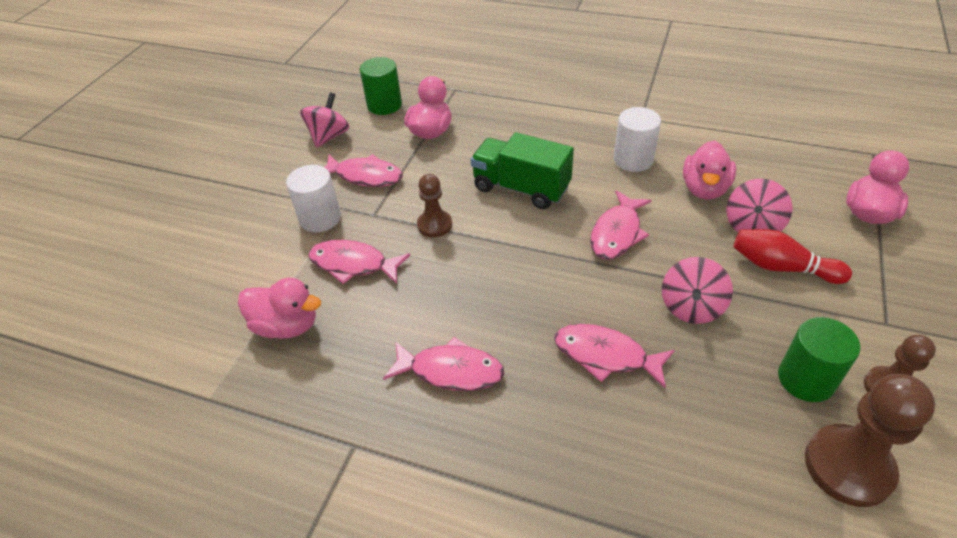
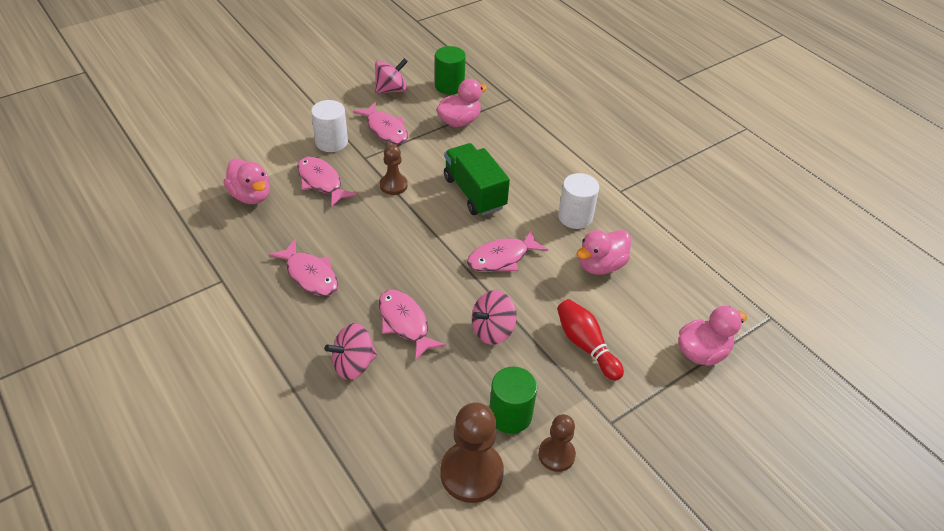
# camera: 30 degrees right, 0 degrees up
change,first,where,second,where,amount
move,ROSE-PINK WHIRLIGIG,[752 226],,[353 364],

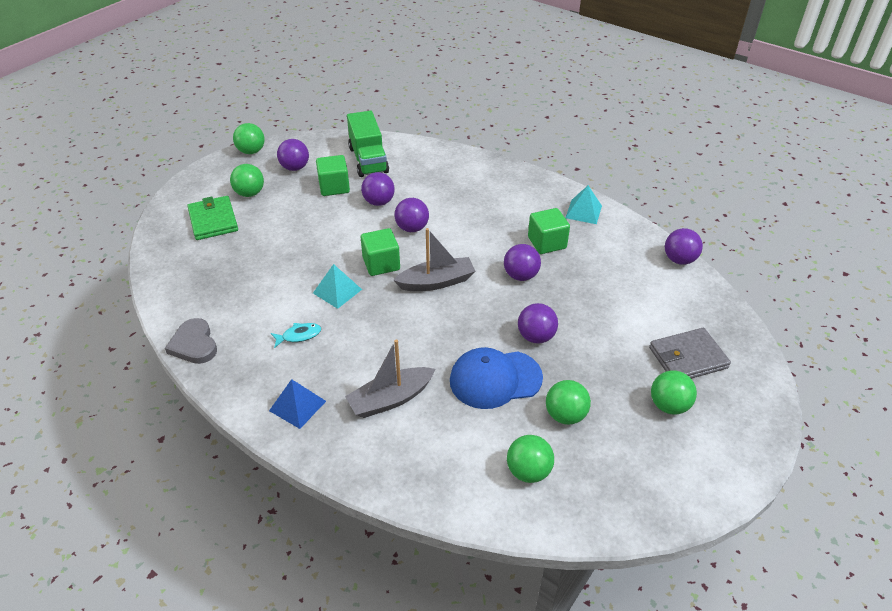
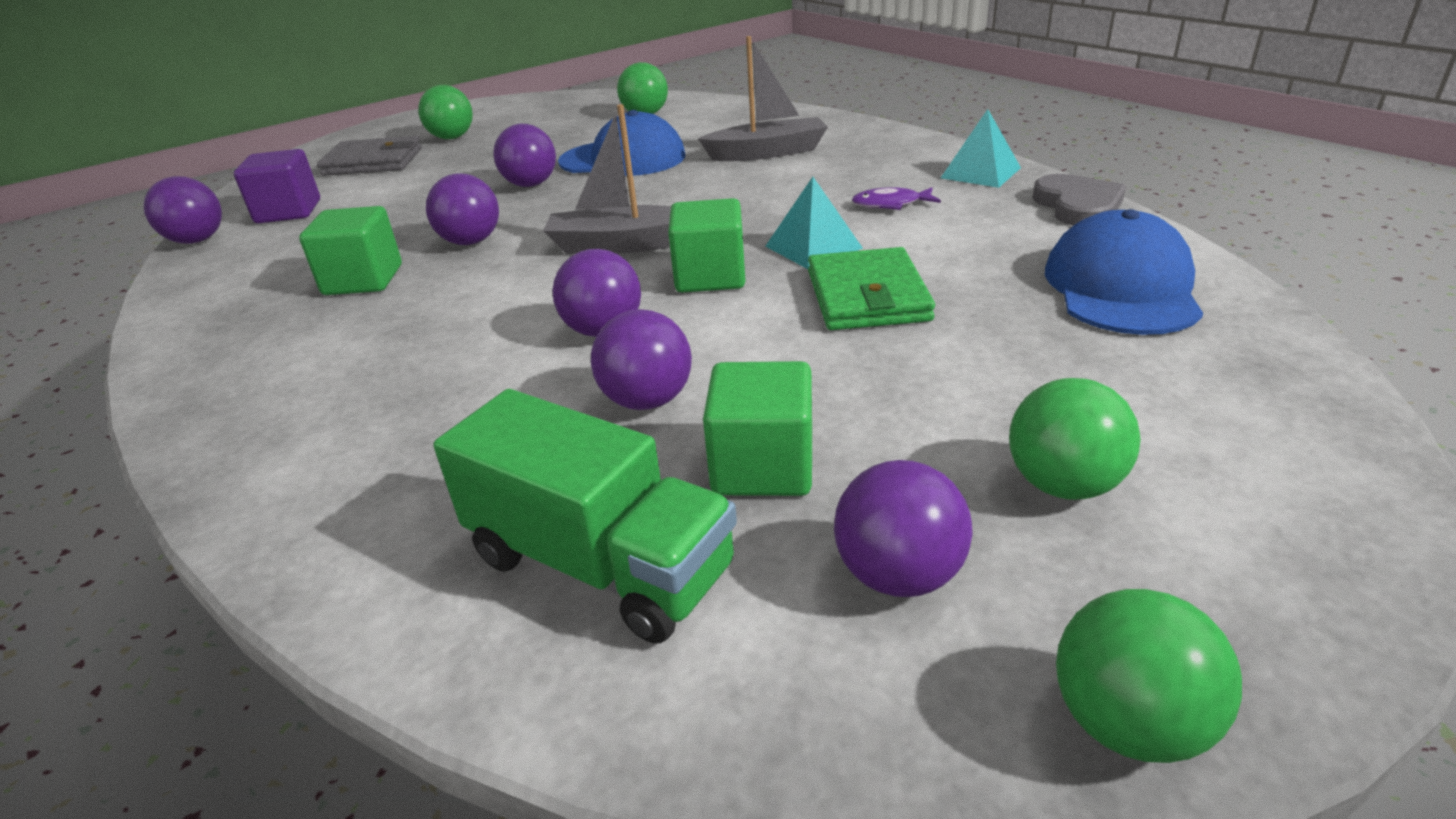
# camera: 160 degrees left, 10 degrees down
change,first,where,second,where,amount
insert,,,ROYAL PURPLE SOLID CUBE,[288 212],
rotate,LEAF-GREEN TRUCK,[368 160],,[600 563],120 degrees clockwise
move,LEAF-GREEN CARD WALLET,[213 220],,[867 296],
recolor,AQUA TOY FISH,[299 335],ROYAL PURPLE TOY FISH,[890 204],
move,AQUA SOLID PYRAMID,[583 211],,[980 173],
insert,,,ROYAL BLUE PEAKED CAP,[1121 287],
delete,ROYAL BLUE SOLID PYRAMID,[297 406],,,
delete,LEAF-GREEN BALL,[565 415],,,

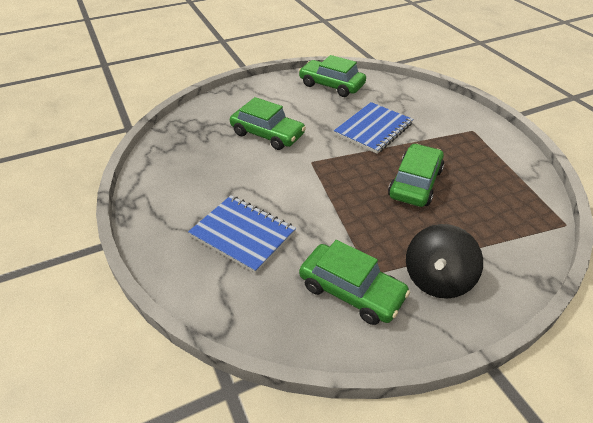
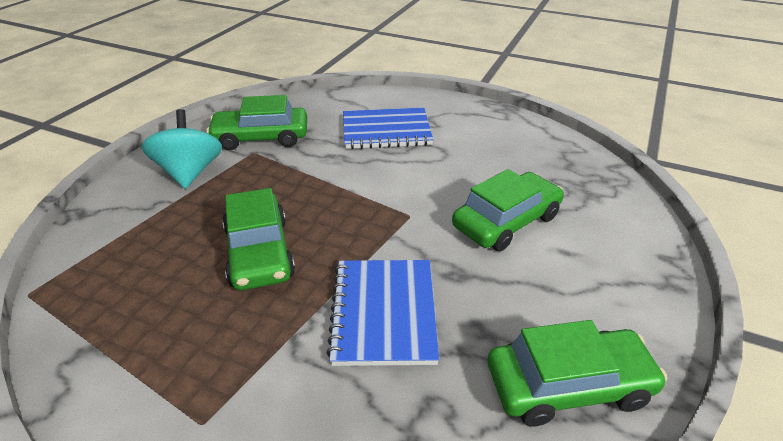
# camera: 140 degrees right, 5 degrees down
change,first,where,second,where,amount
recolor,EBONY WHIRLIGIG,[437 279],AQUA WHIRLIGIG,[190 173],
rotate,LEAF-GREEN AUTOMOBILE,[267 134],,[506 221],150 degrees clockwise

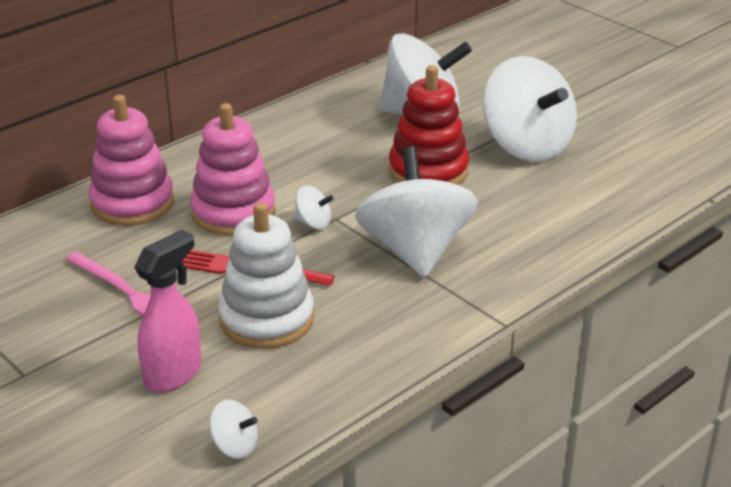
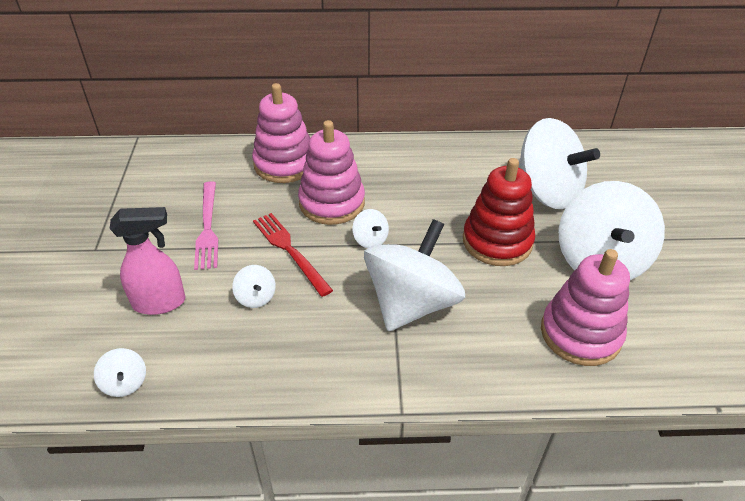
# camera: 40 degrees right, 10 degrees up
change,first,where,second,where,amount
replace,PURE WHITE RING STACKER,[267 319],PURE WHITE WHIRLIGIG,[256 297],
insert,,,ROSE-PINK RING STACKER,[580 333],

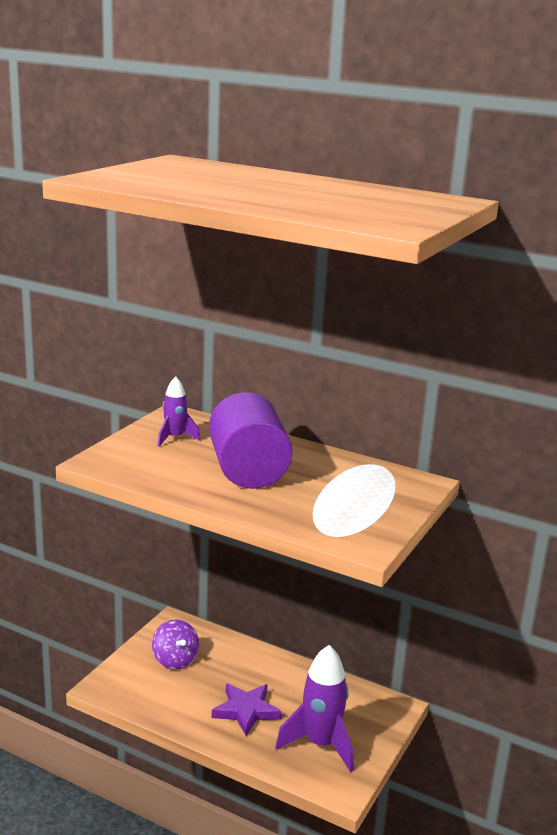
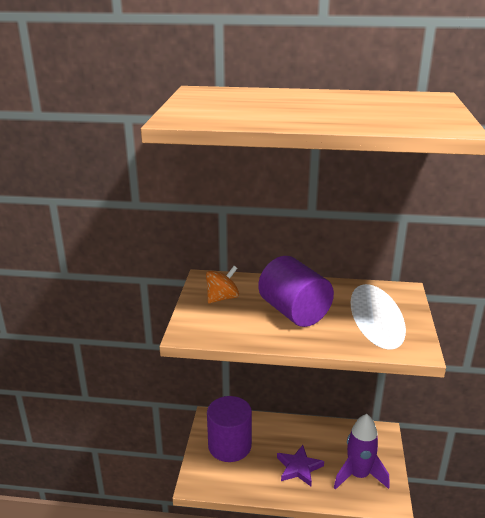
# camera: 20 degrees left, 5 degrees up
change,first,where,second,where,amount
replace,ROYAL PURPLE SPACESHIP,[175 438],BRIGHT ORANGE WHIRLIGIG,[222 298],
replace,ROYAL PURPLE WHIRLIGIG,[175 660],ROYAL PURPLE CYLINDER,[229 446],

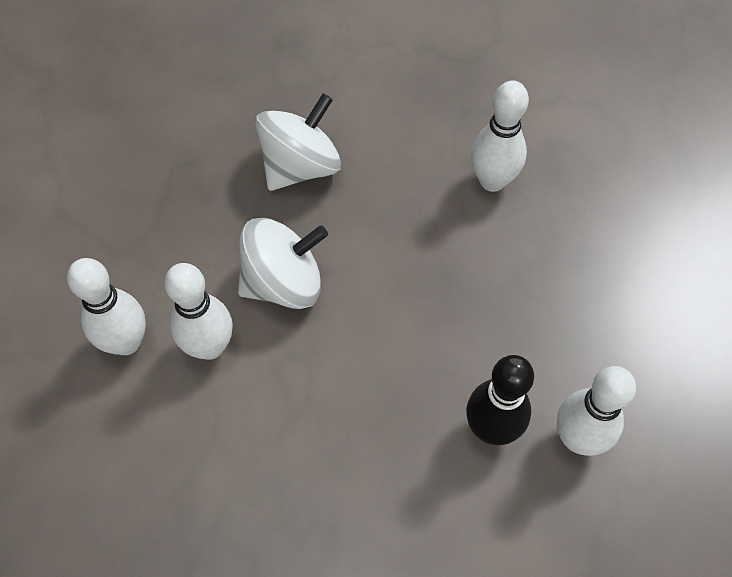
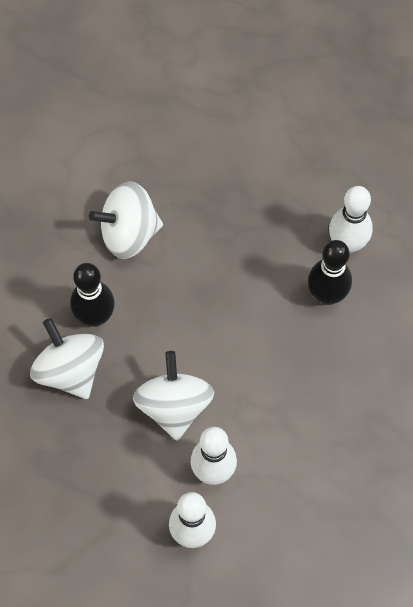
# camera: 75 degrees left, 5 degrees up
change,first,where,second,where,amount
insert,,,EBONY BOWLING PIN,[95 317],
replace,PURE WHITE BOWLING PIN,[492 181],PURE WHITE WHIRLIGIG,[129 233],

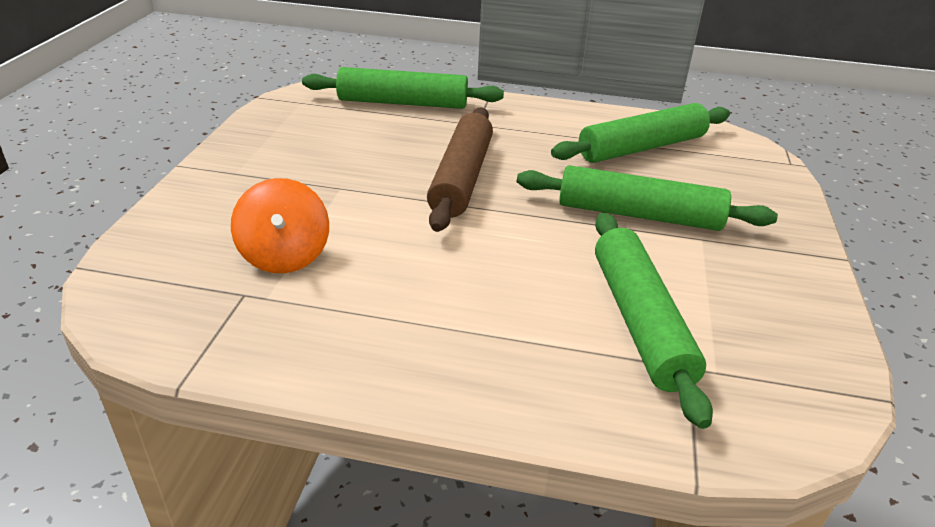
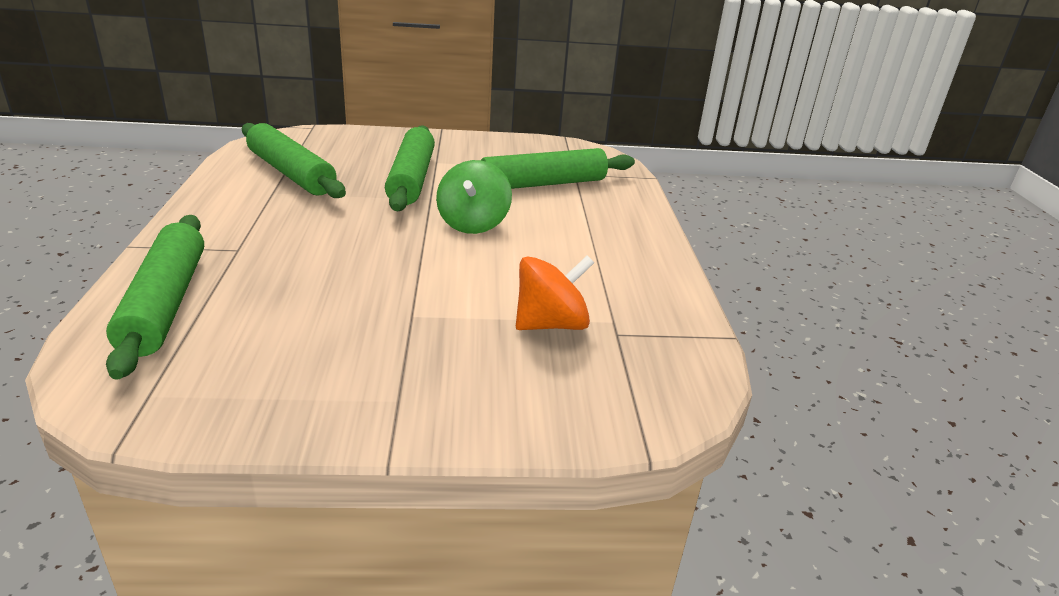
# camera: 105 degrees left, 5 degrees down
change,first,where,second,where,amount
insert,,,LEAF-GREEN WHIRLIGIG,[473 223],
delete,BROWN PASTRY ROLLER,[462 178],,,

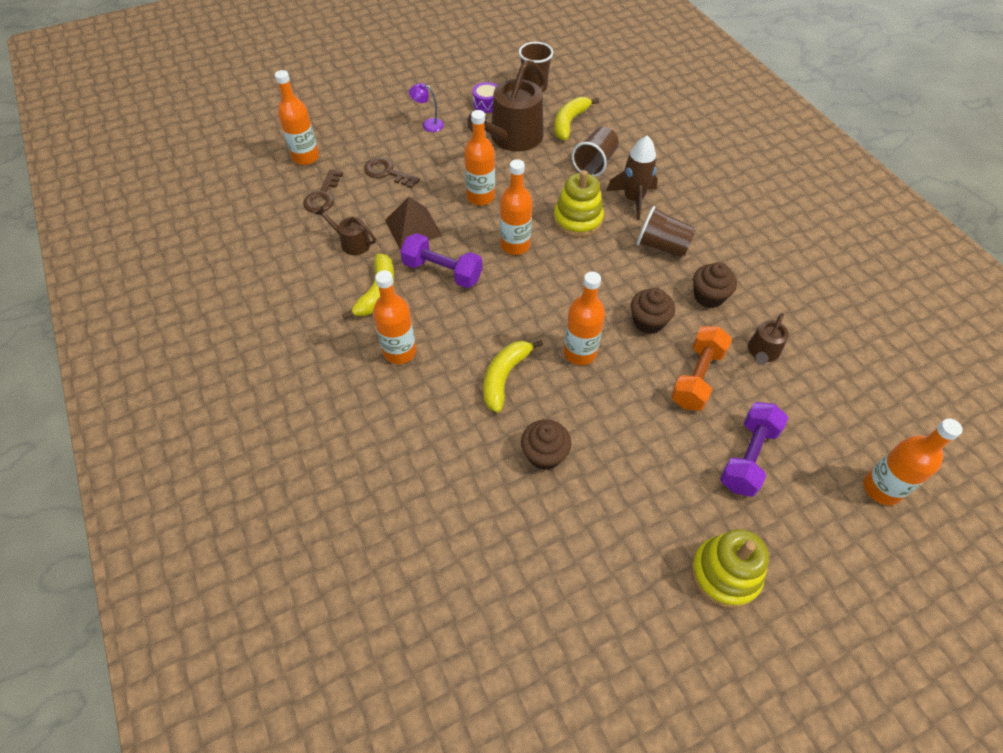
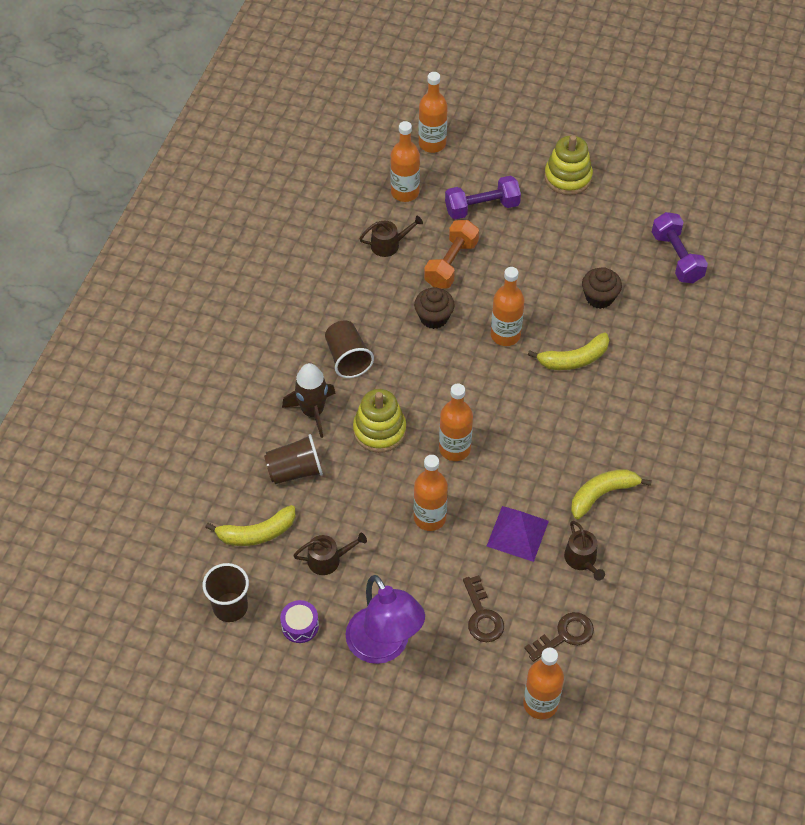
# camera: 135 degrees left, 0 degrees up
change,first,where,second,where,amount
resize,BROWN SPRINKLING CAN,[512 138],,[328 559],x0.49
resize,ROYAL PURPLE DESK LAMP,[428 124],,[384 647],x2.26
move,BRIGHT ORANGE FLASK,[399 351],,[405 192],
rotate,BRIGHT ORANGE FREE WEIGHT,[697 377],,[451 264],45 degrees counterclockwise
recolor,BROWN SOLID PYRAMID,[413 227],ROYAL PURPLE SOLID PYRAMID,[517 533],
move,ROYAL PURPLE FREE WEIGHT,[442 272],,[677 257],
delete,BROWN MUFFIN,[709 296],,,

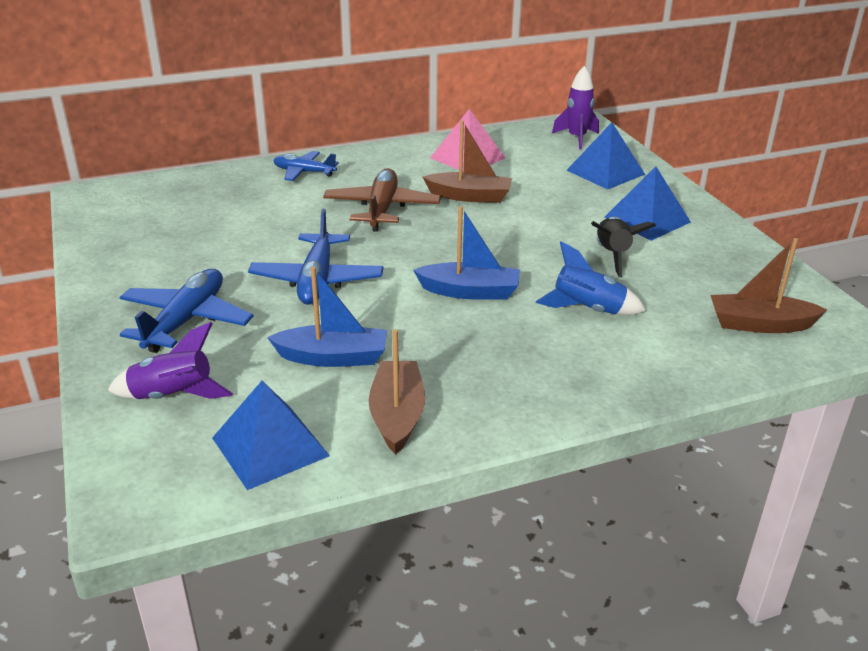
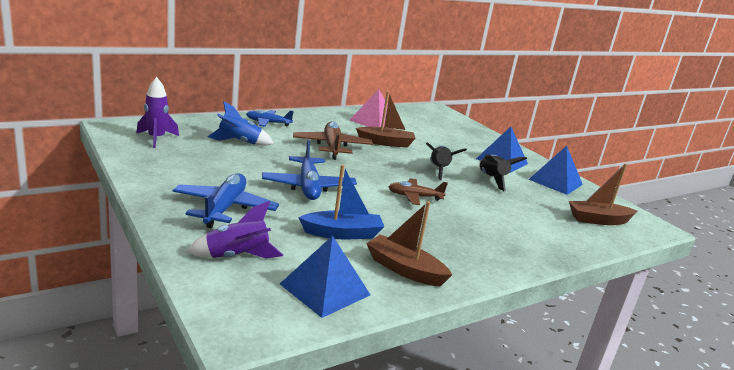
# camera: 15 degrees left, 10 degrees down
change,first,where,second,where,amount
move,ROYAL PURPLE SPACESHIP,[576 138],,[156 138],
move,ROYAL BLUE SPACESHIP,[588 309],,[239 142],
rotate,BROWN TOY BOAT,[397 415],,[404 269],45 degrees counterclockwise
replace,ROYAL BLUE TOY BOAT,[470 291],BROWN TOY PLANE,[414 197],
insert,,,EBONY SPACESHIP,[439 170],
move,ROYAL BLUE SOLID PYRAMID,[605 172],,[555 182],

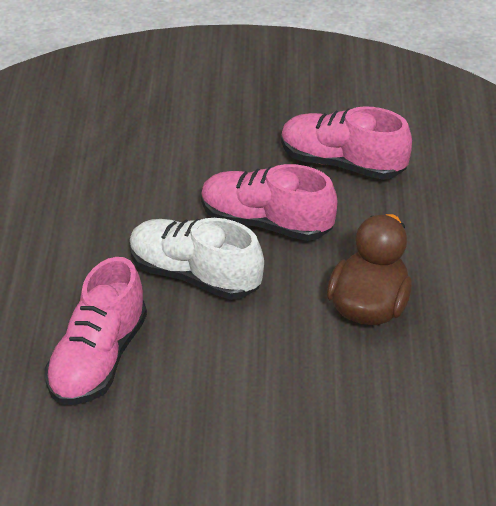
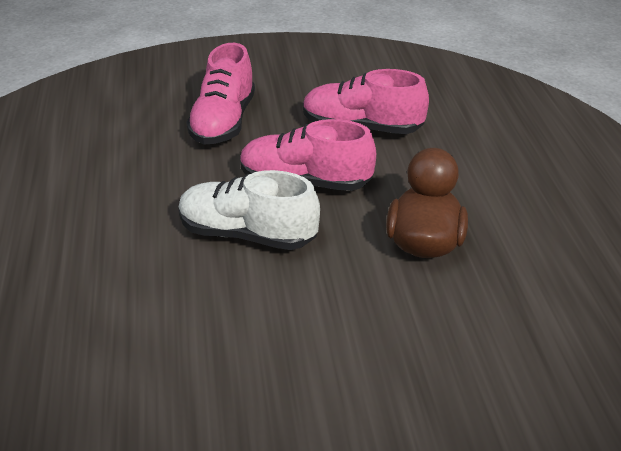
# camera: 10 degrees left, 5 degrees down
change,first,where,second,where,amount
move,ROSE-PINK SNEAKER,[98 359],,[223 122],

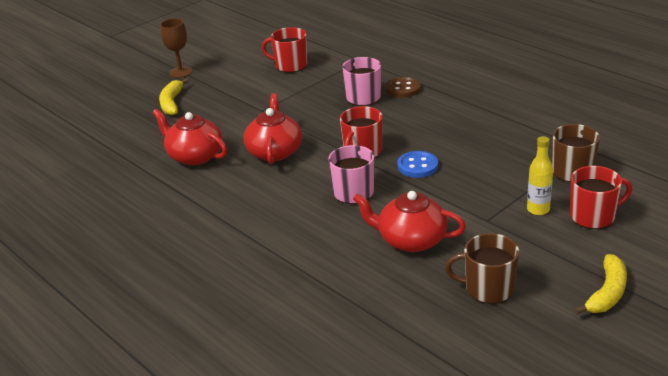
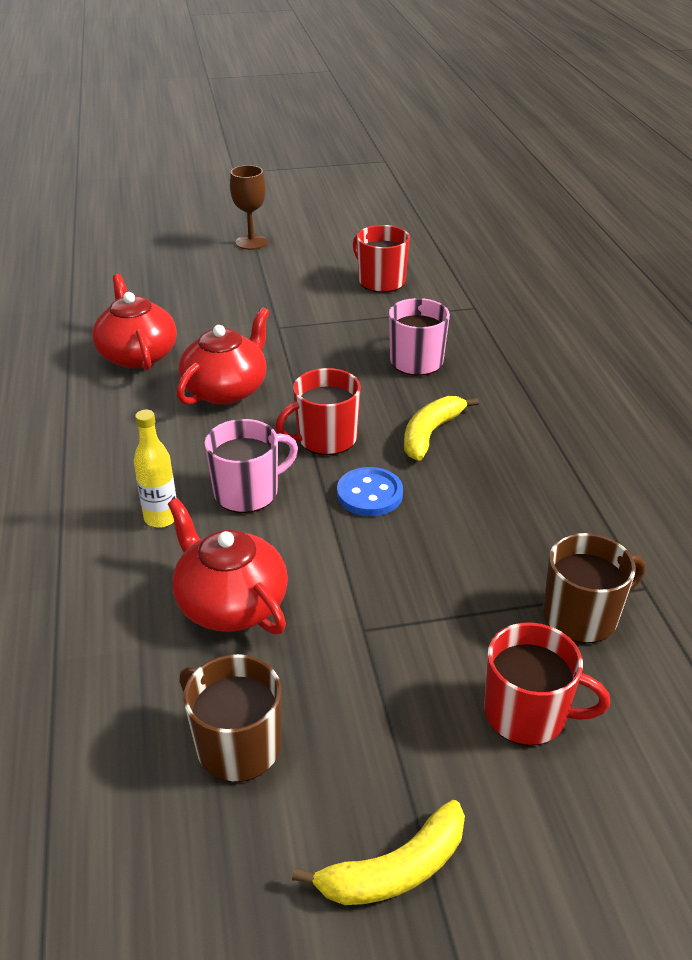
# camera: 30 degrees right, 5 degrees up
change,first,where,second,where,amount
move,GOLDEN FLASK,[538 209],,[161 518],
move,GOLDEN BANANA,[172 103],,[430 434],
delete,BROWN BUTTON,[403 89],,,

